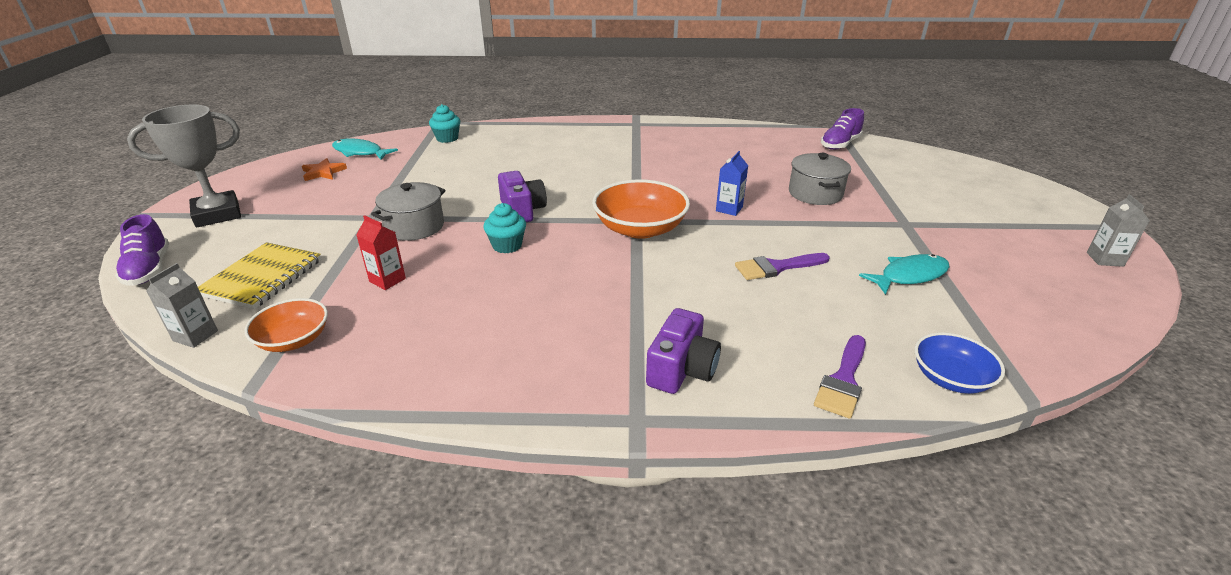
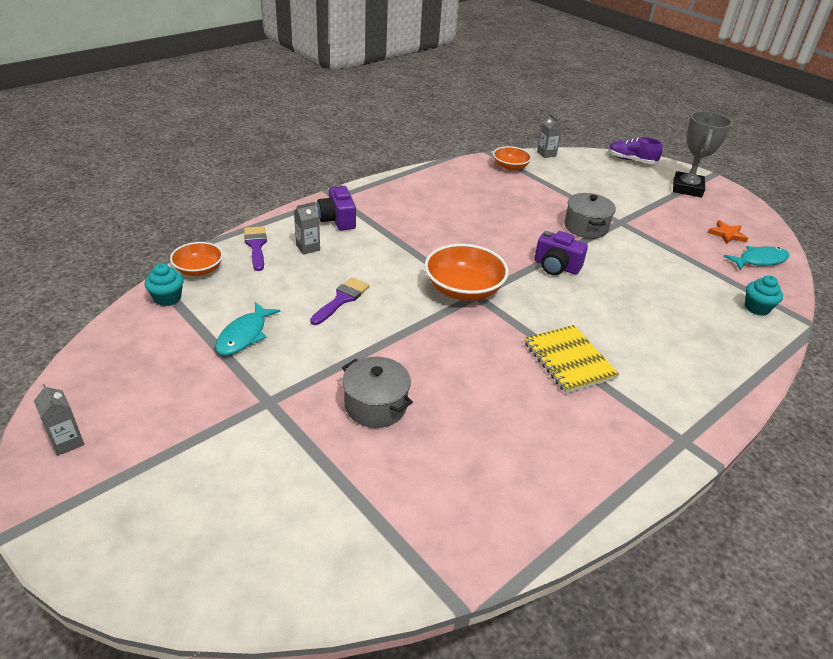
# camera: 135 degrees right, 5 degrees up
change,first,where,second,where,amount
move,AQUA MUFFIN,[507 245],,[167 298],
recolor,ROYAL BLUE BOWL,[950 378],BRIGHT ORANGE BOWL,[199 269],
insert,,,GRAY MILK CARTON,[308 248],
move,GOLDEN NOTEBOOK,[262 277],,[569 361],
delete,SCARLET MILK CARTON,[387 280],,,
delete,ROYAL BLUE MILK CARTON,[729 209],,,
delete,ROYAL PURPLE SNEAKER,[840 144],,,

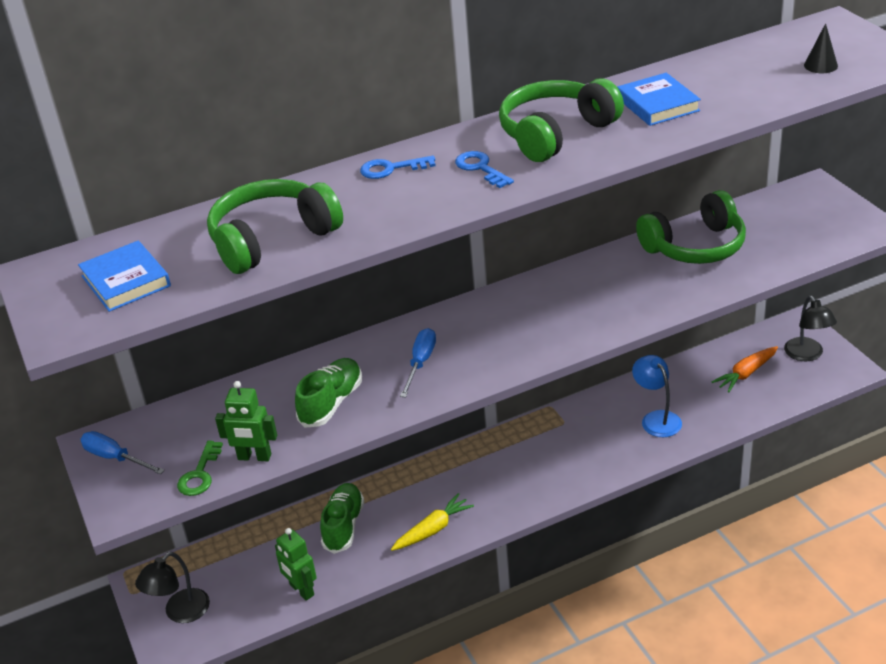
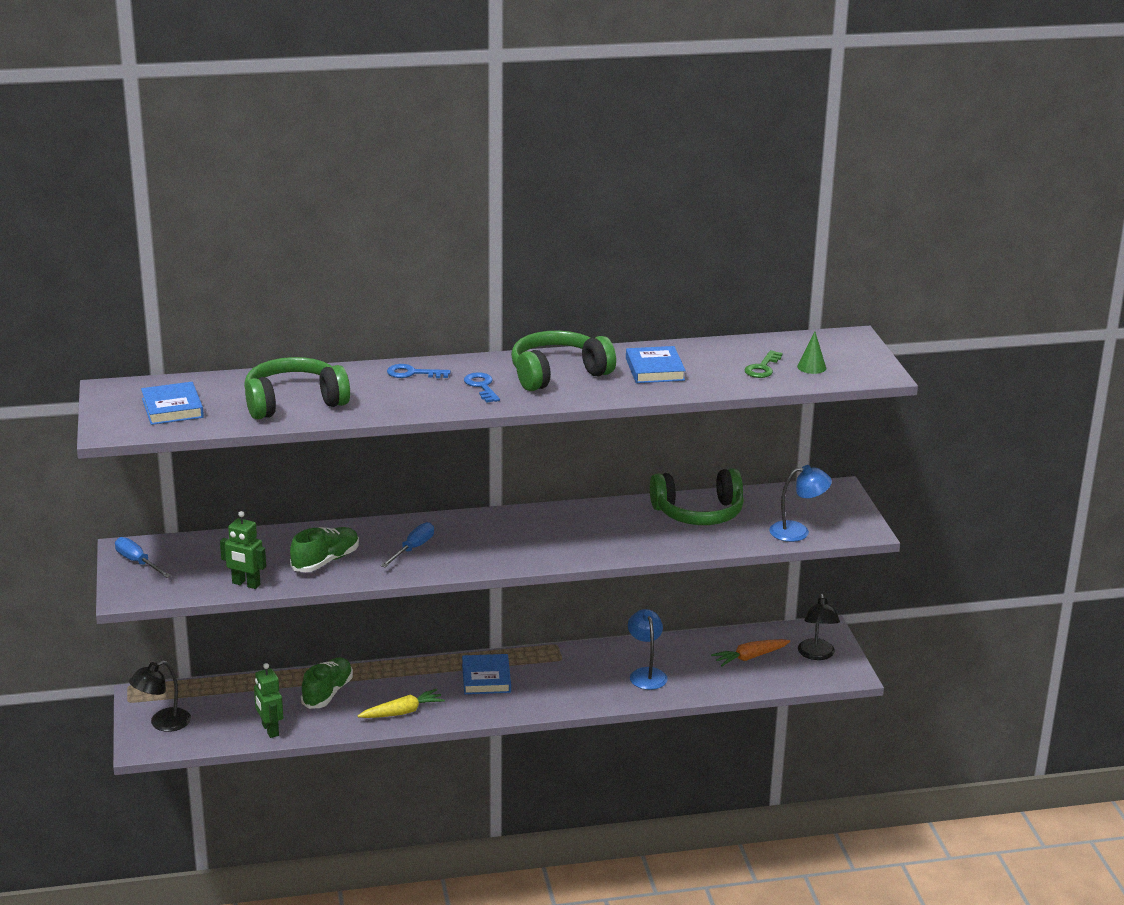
# camera: 10 degrees right, 10 degrees down
change,first,where,second,where,amount
insert,,,ROYAL BLUE HARDBACK,[486 678],
move,LEAF-GREEN LATCHKEY,[200 474],,[762 368],
insert,,,ROYAL BLUE DESK LAMP,[797 531],
recolor,EBONY CONE,[820 65],LEAF-GREEN CONE,[811 367],

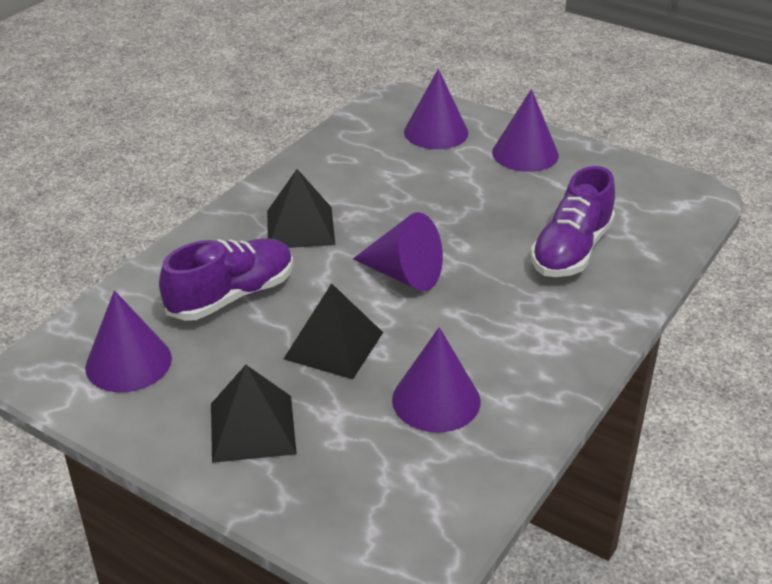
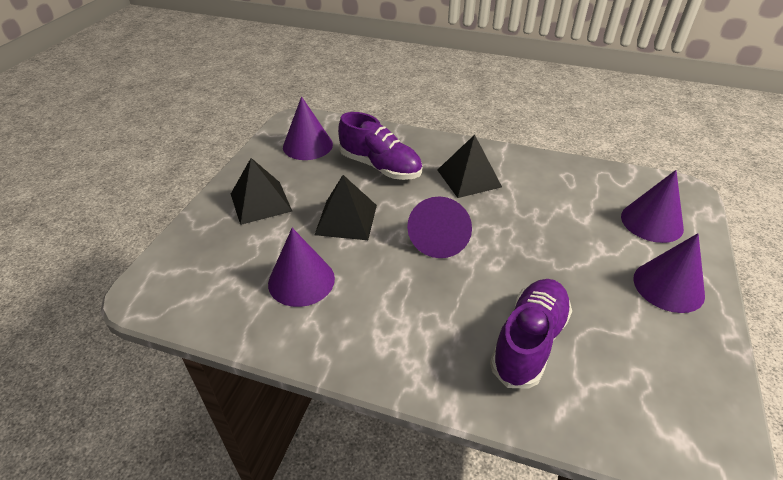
# camera: 75 degrees right, 5 degrees up
change,first,where,second,where,amount
rotate,ROYAL PURPLE SNEAKER,[571 251],,[529 341],105 degrees clockwise

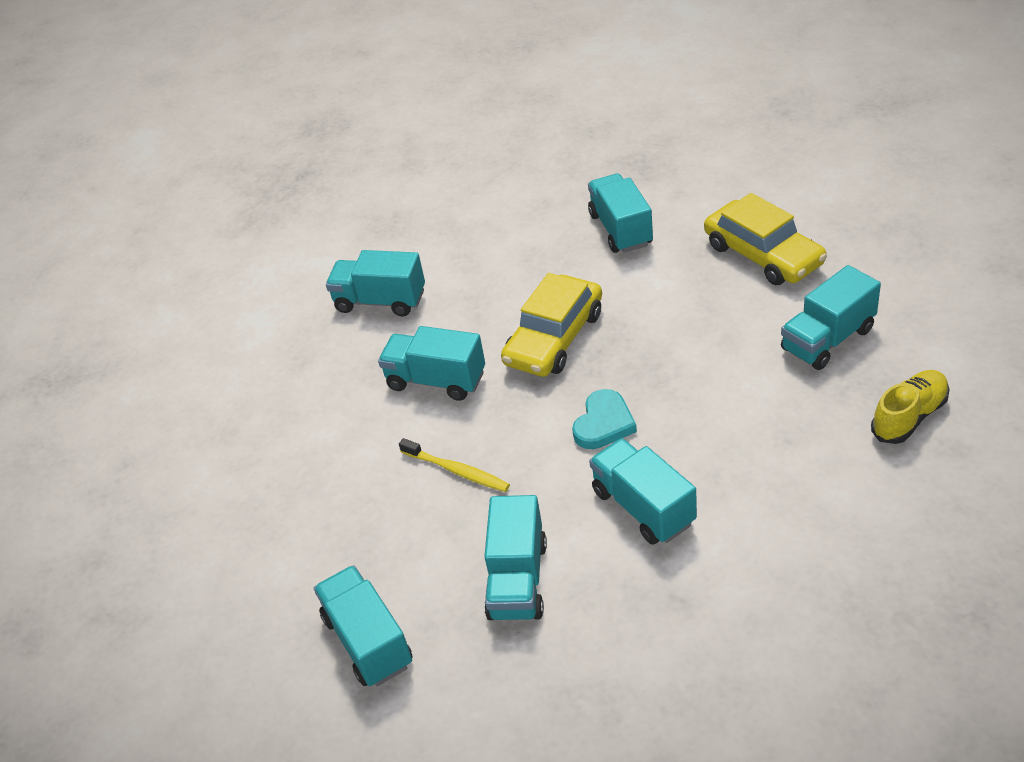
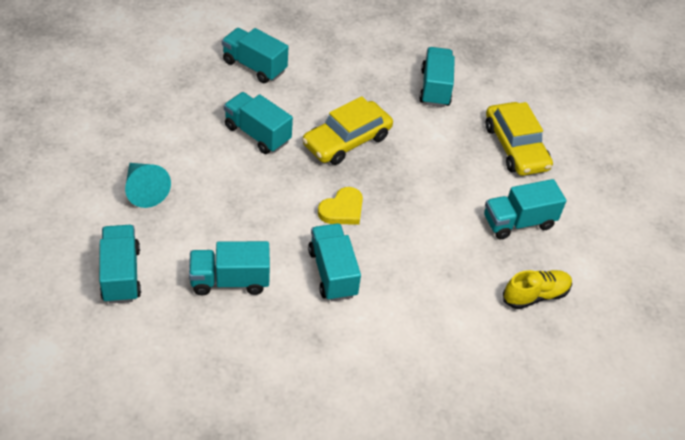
# camera: 10 degrees right, 5 degrees up
change,first,where,second,where,amount
insert,,,AQUA CONE,[144 190],
rotate,AQUA TRUCK,[517 580],,[230 280],60 degrees clockwise
recolor,AQUA LOVE HEART,[603 423],GOLDEN LOVE HEART,[342 209],
delete,GOLDEN TOOTH BRUSH,[456 470],,,

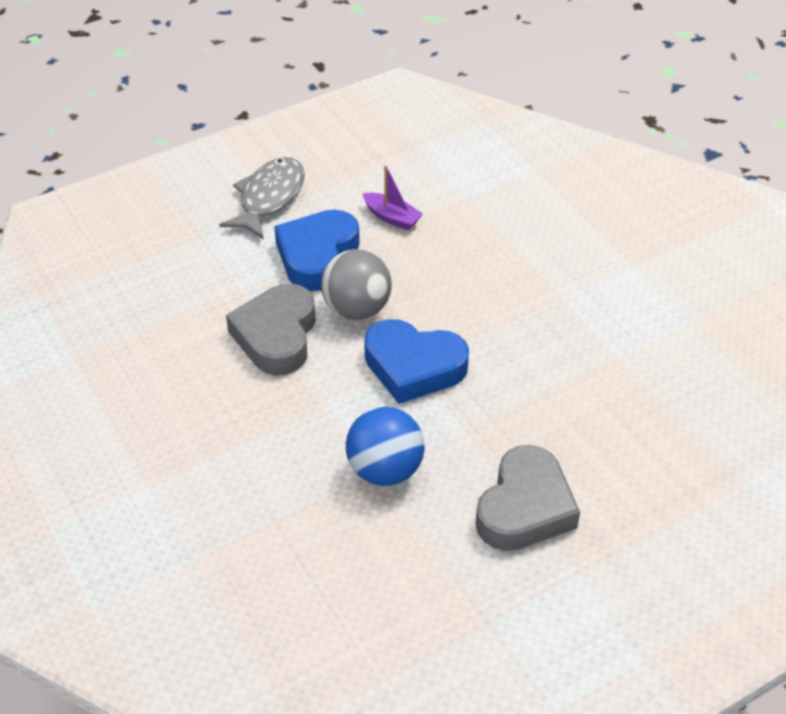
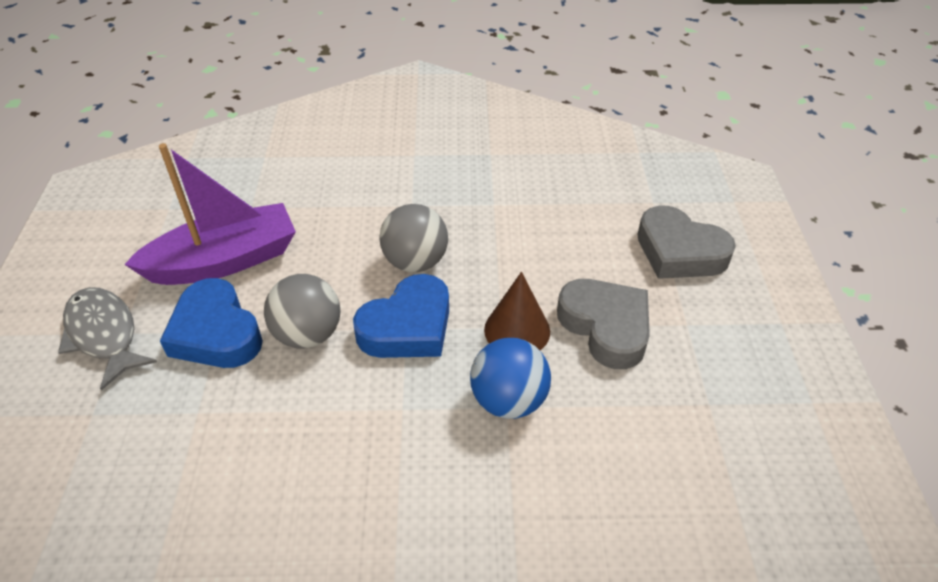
# camera: 60 degrees left, 0 degrees up
change,first,where,second,where,amount
resize,ROYAL PURPLE TOY BOAT,[392 217],,[224 261],x2.31
insert,,,GRAY BALL,[415 262],
insert,,,BROWN CONE,[517 330],
move,GRAY LOVE HEART,[276 336],,[679 251],

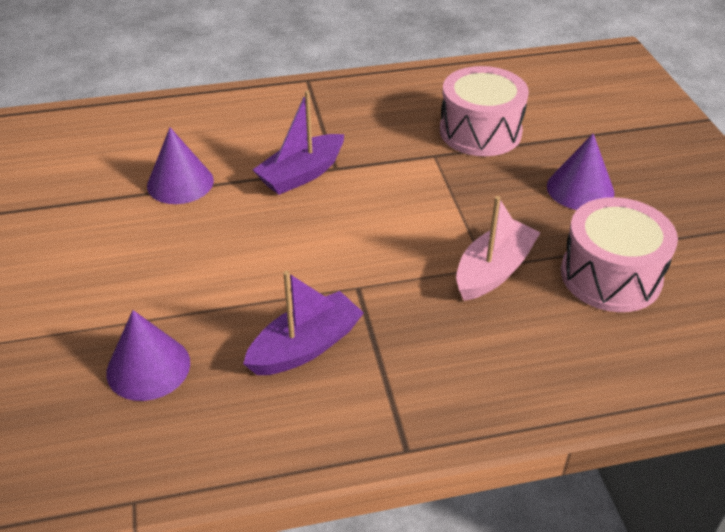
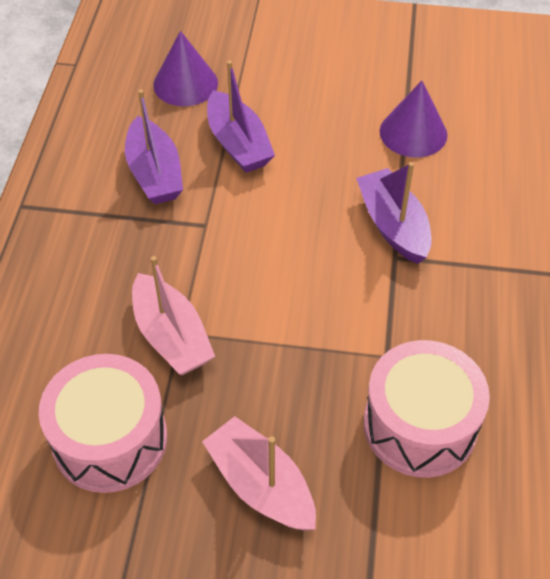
# camera: 110 degrees right, 10 degrees up
change,first,where,second,where,amount
replace,ROYAL PURPLE CONE,[580 189],ROSE-PINK TOY BOAT,[261 485],
insert,,,ROYAL PURPLE TOY BOAT,[238 144],

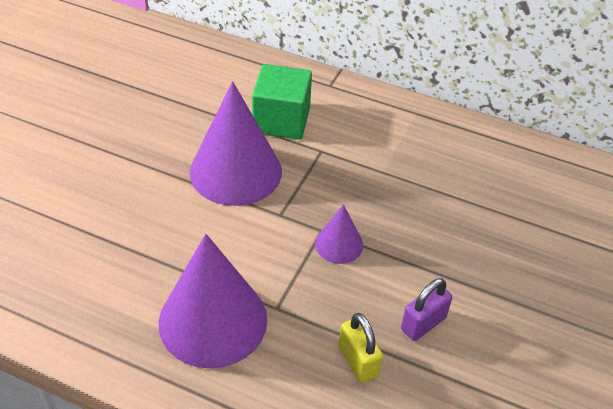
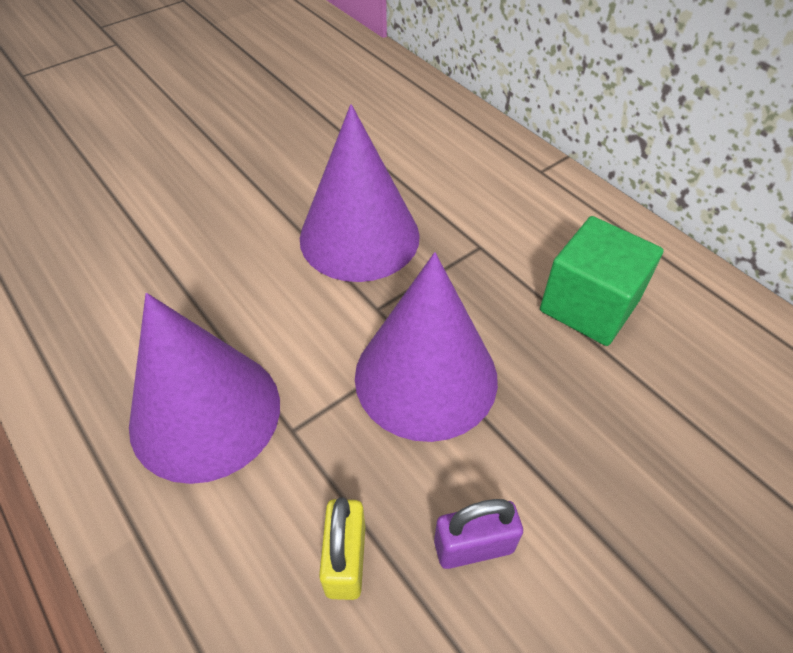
# camera: 30 degrees right, 5 degrees up
change,first,where,second,where,amount
resize,ROYAL PURPLE CONE,[339 244],,[426 377],x2.06
move,LEAF-GREEN SOLID CUBE,[281 120],,[589 305],

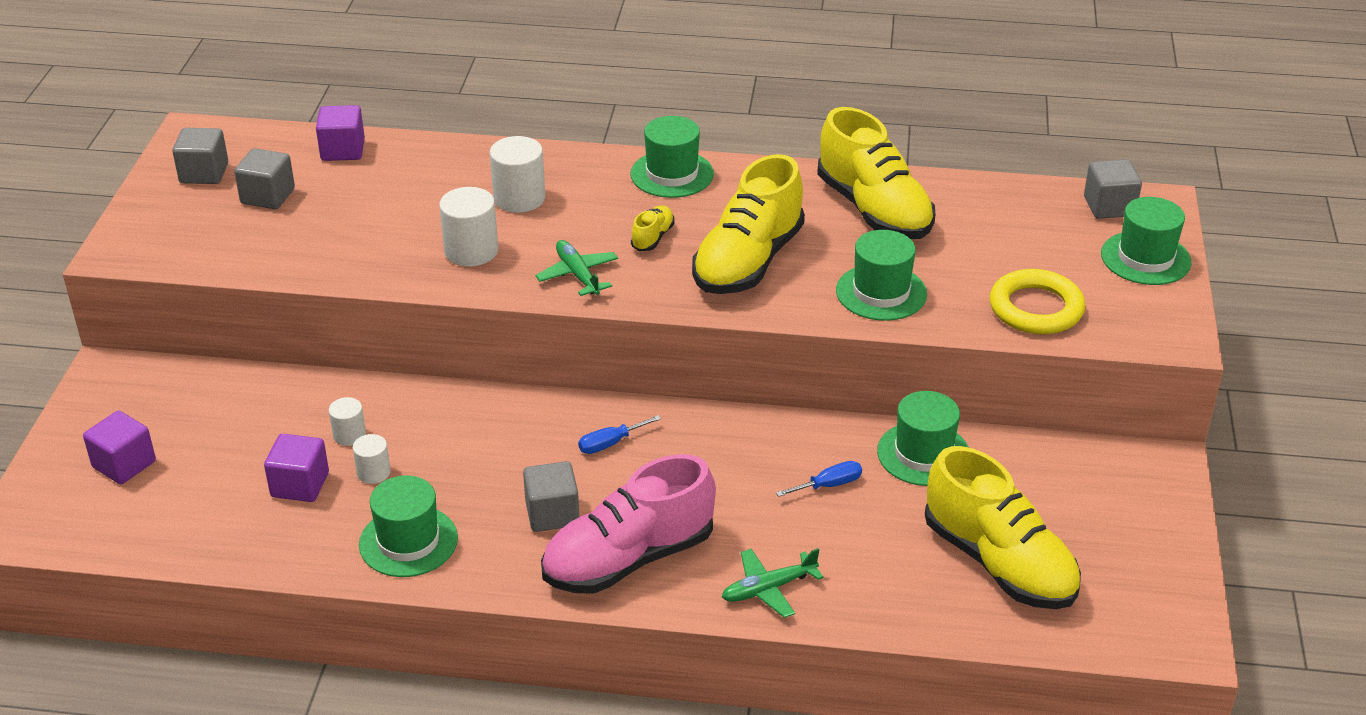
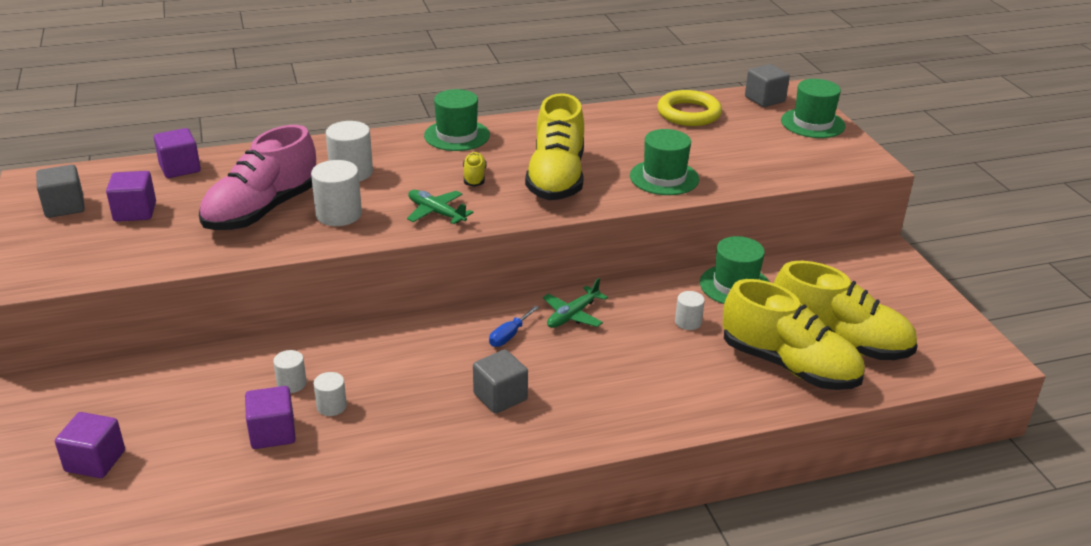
# camera: 25 degrees left, 5 degrees down
change,first,where,second,where,amount
recolor,GRAY SOLID CUBE,[268 196],ROYAL PURPLE SOLID CUBE,[135 212],
move,ROSE-PINK SNEAKER,[628 559],,[262 210],
move,LEAF-GREEN TOY PLANE,[769 588],,[573 315],
move,GOLDEN HOOP,[1036 308],,[688 113],
replace,ROYAL BLUE SCREWDRIVER,[829 485],PURE WHITE CYLINDER,[688 322],
move,GOLDEN SNEAKER,[873 210],,[788 365],
delete,LEAF-GREEN HAT,[408 541],,,

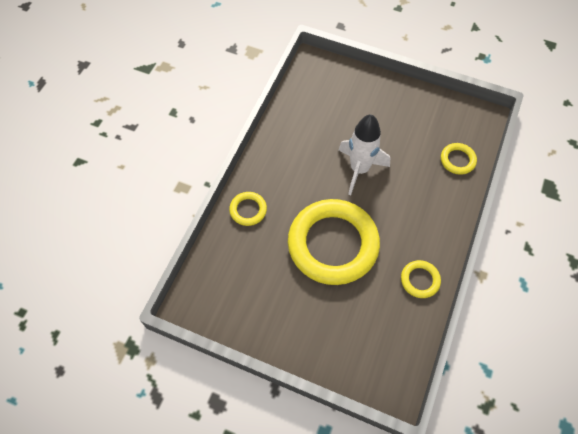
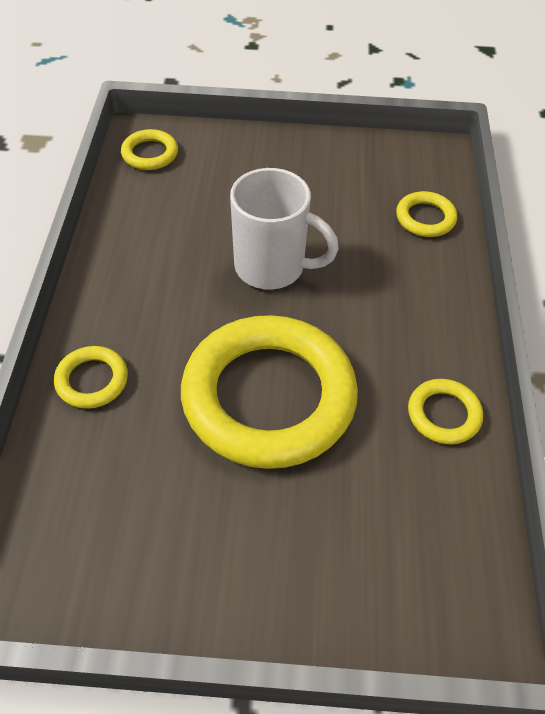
# camera: 20 degrees left, 10 degrees down
change,first,where,second,where,amount
insert,,,GOLDEN HOOP,[150 154],
replace,PURE WHITE SPACESHIP,[359 169],PURE WHITE MUG,[272 267],

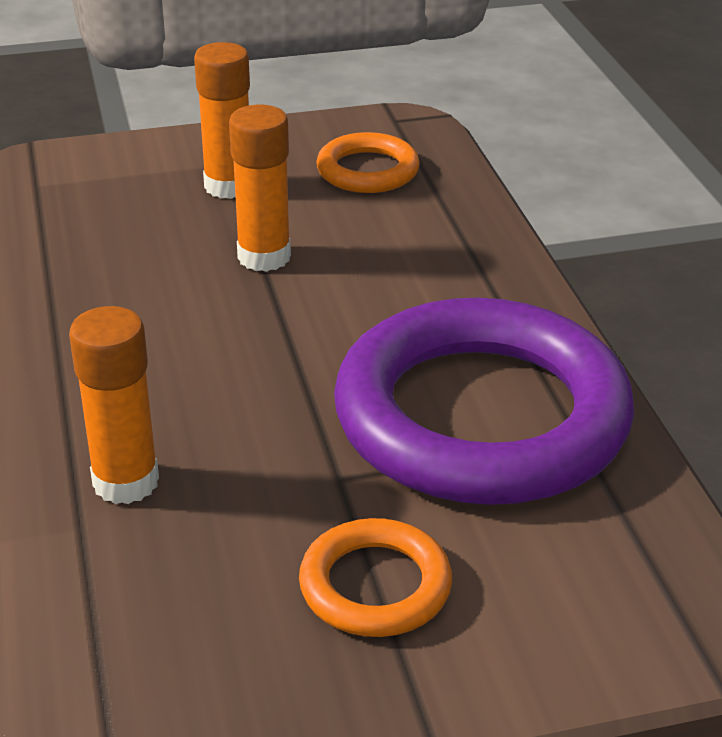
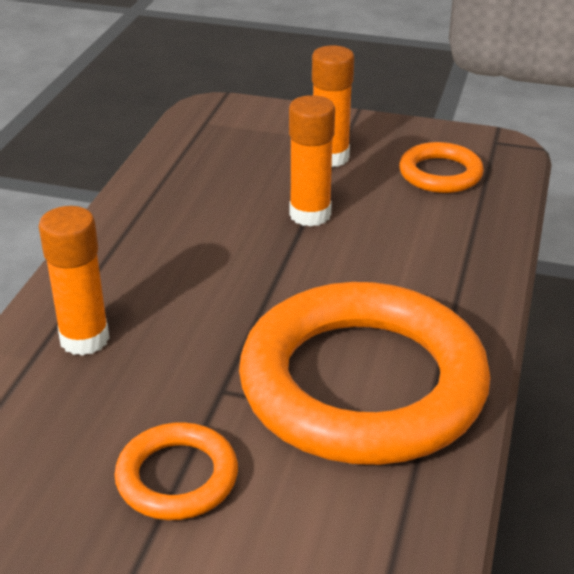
# camera: 30 degrees right, 0 degrees up
change,first,where,second,where,amount
recolor,ROYAL PURPLE HOOP,[481 417],BRIGHT ORANGE HOOP,[362 384],

